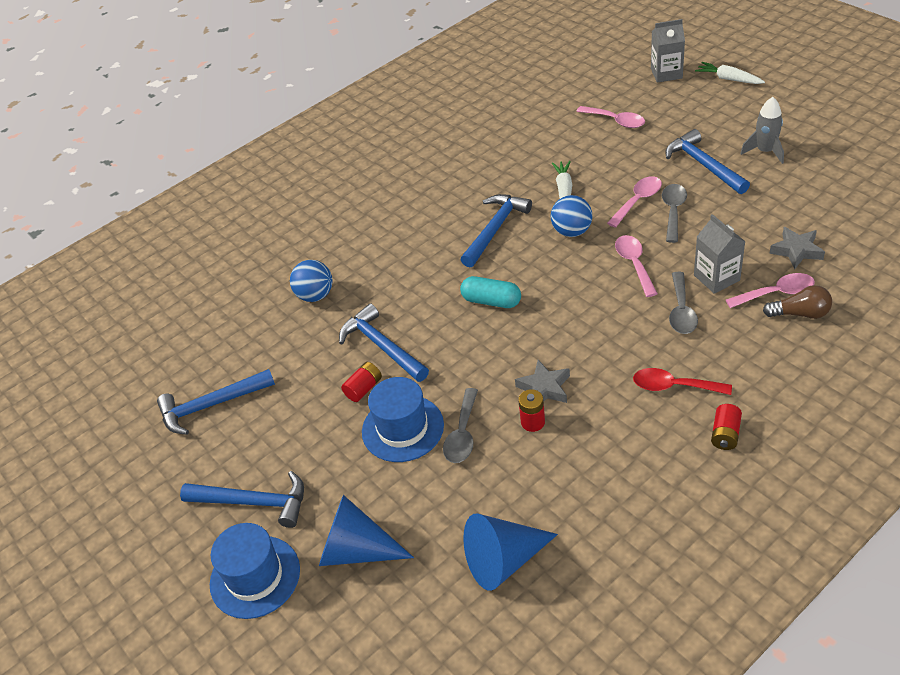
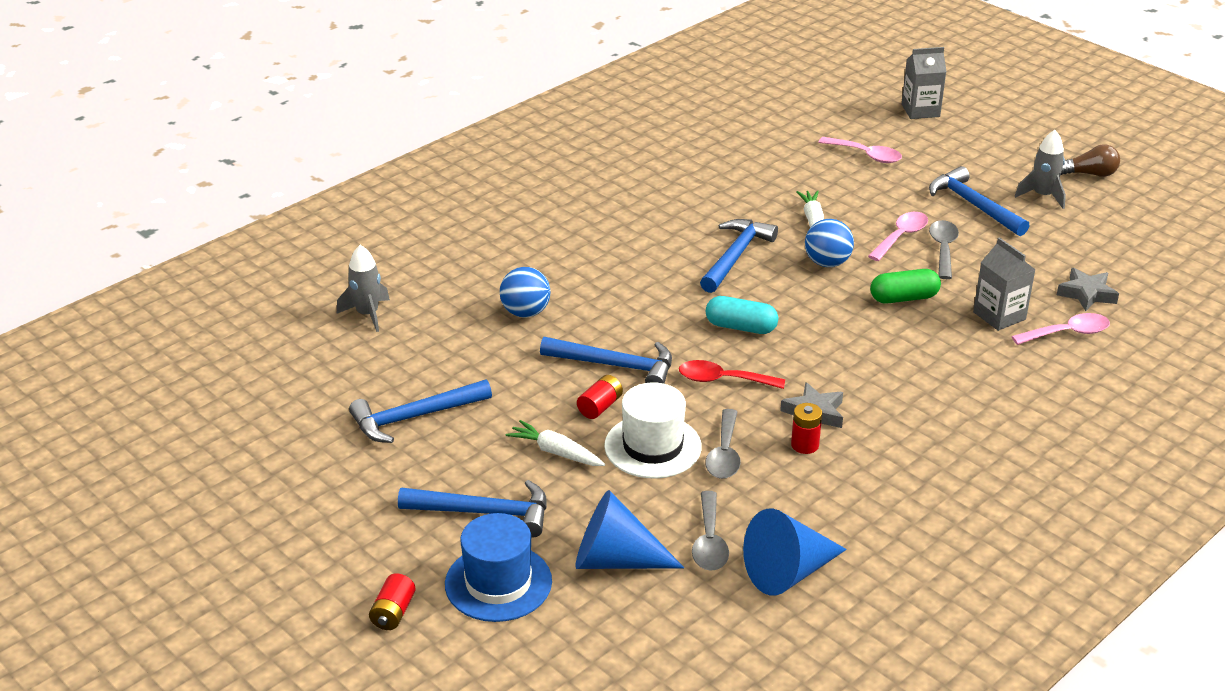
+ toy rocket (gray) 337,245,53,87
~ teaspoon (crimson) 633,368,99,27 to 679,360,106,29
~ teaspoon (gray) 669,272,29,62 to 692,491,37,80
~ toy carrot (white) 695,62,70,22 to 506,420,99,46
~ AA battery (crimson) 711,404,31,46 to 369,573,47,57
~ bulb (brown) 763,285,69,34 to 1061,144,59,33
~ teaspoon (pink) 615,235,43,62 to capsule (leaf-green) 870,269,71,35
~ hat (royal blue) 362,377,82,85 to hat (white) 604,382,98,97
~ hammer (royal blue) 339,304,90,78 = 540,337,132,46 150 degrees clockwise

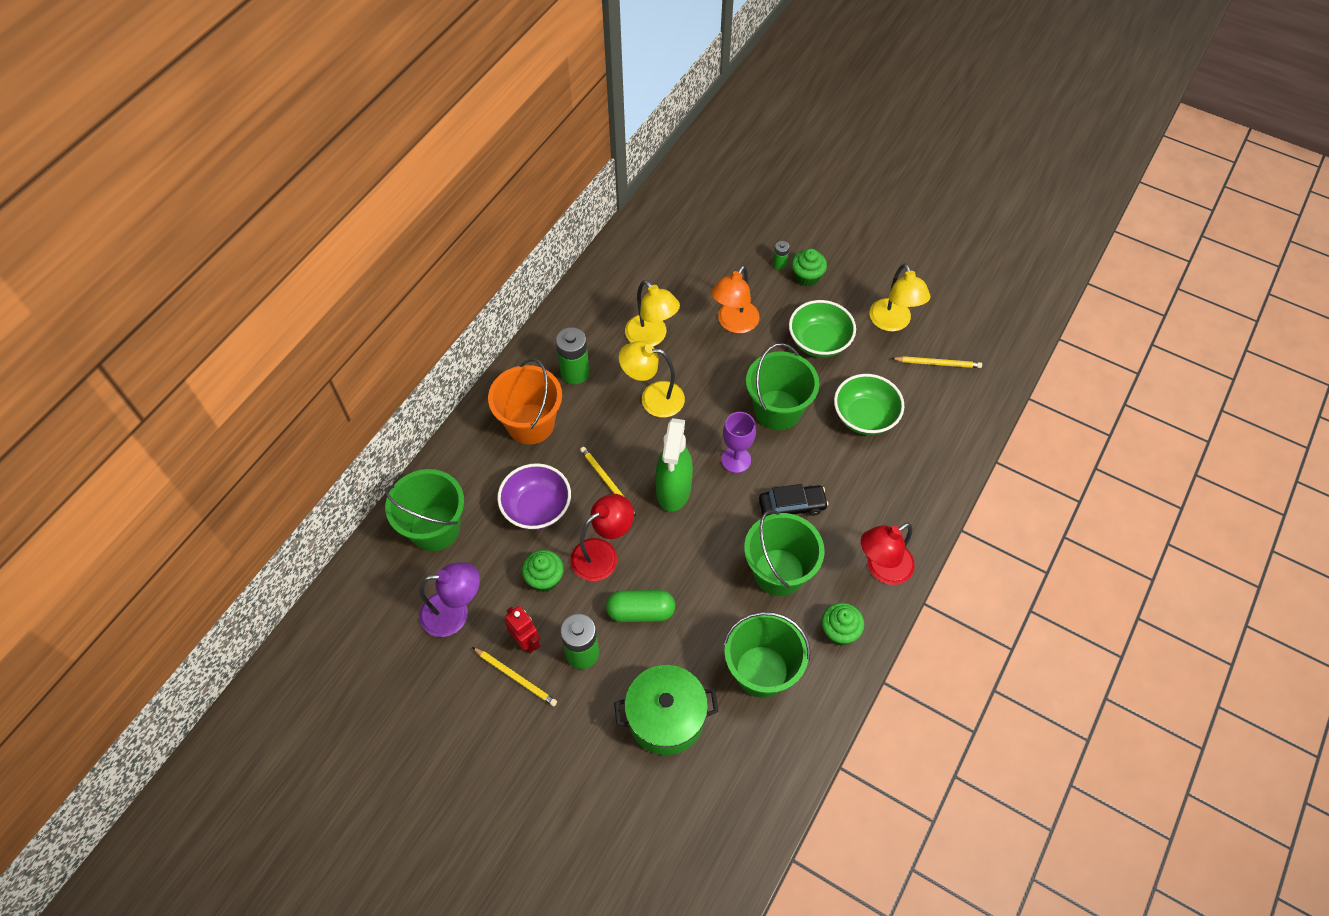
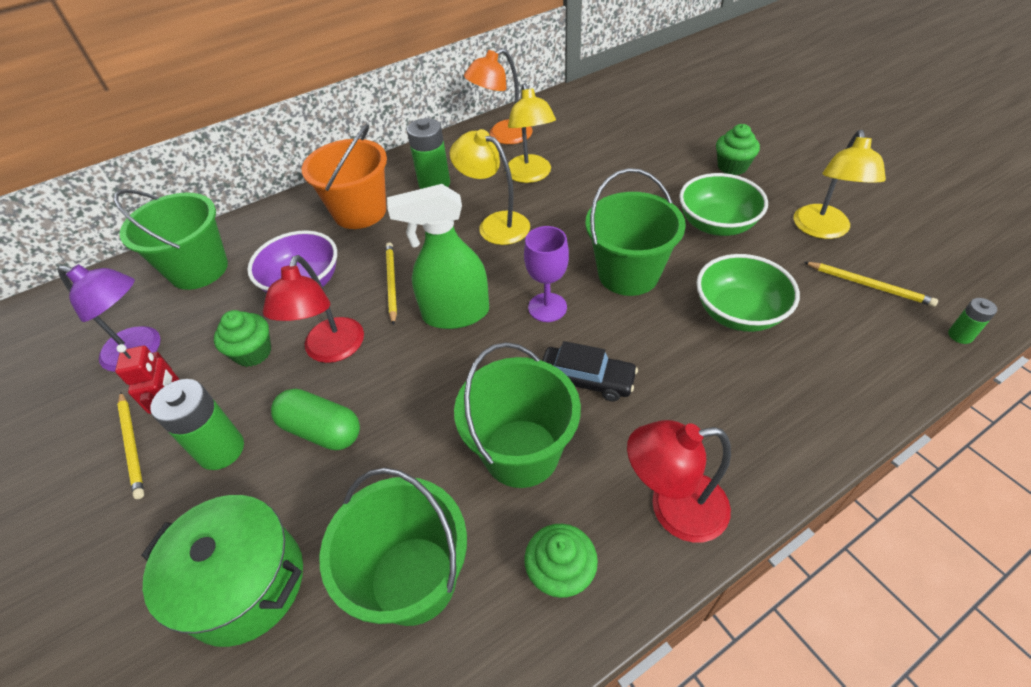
~ reading lamp (bright orange) 711,265,49,68 to 464,48,68,96
~ AA battery (leaf-green) 773,241,16,29 to 948,298,49,46
~ reading lamp (crimson) 570,494,64,87 = 263,255,101,108 105 degrees clockwise
~ sprayer (leaf-green) 655,418,38,94 = 387,184,102,145 45 degrees clockwise

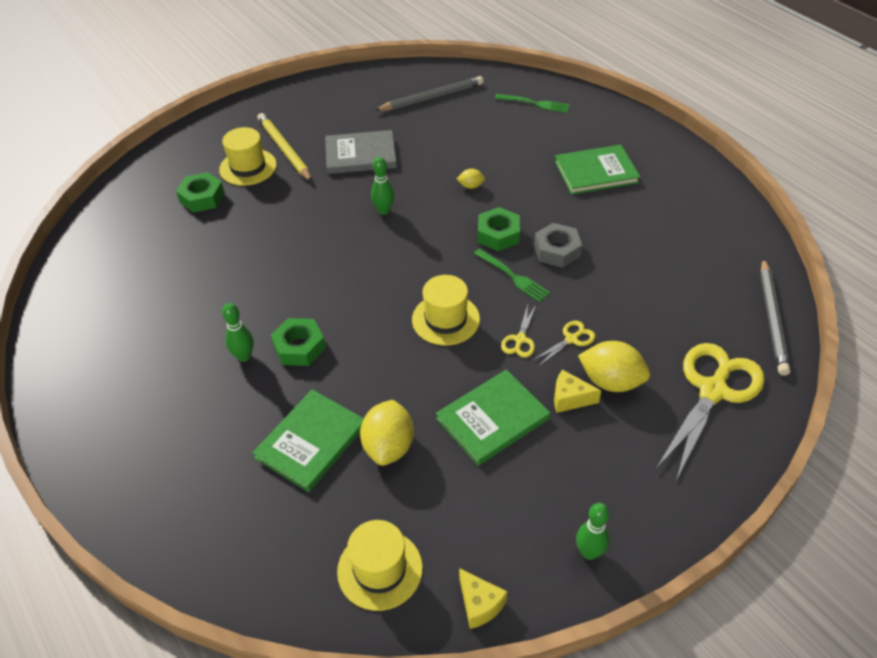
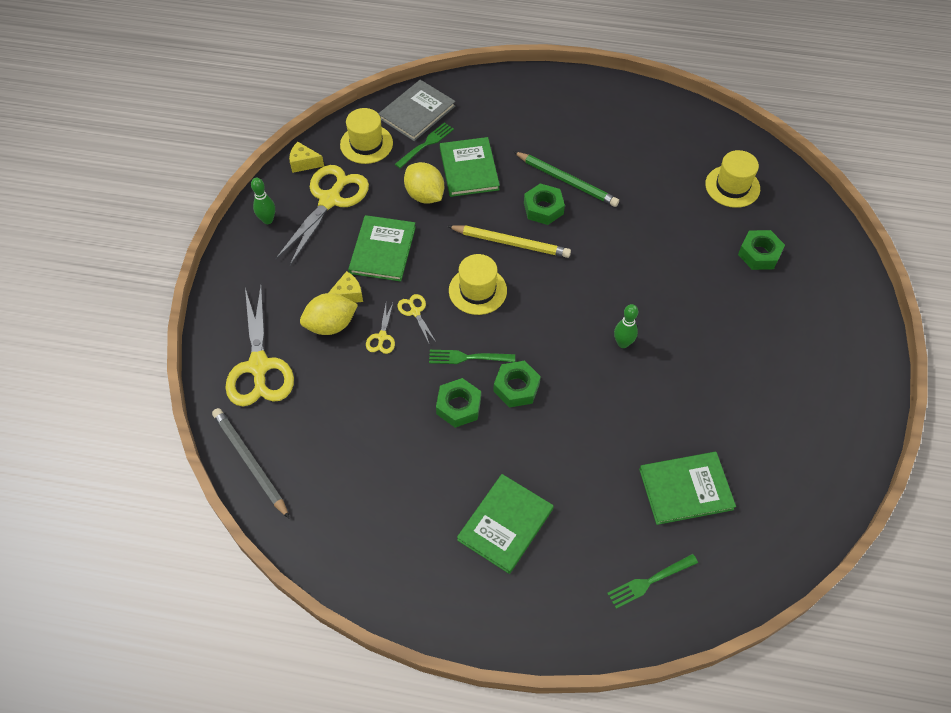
- pencil (gray) 375,76,109,35
- lemon (bright yellow) 457,169,28,20
+ scissors (bright yellow) 276,165,93,100
+ dinner fork (leaf-green) 395,122,59,46
+ hardcover (leaf-green) 639,452,97,73
~ hat (bright yellow) 219,127,58,59 to 705,150,55,58
~ pencil (bright yellow) 257,113,55,69 to 447,225,124,33
~ hardcover (gray) 325,130,72,44 to 378,80,77,61
~ bowling pin (leaf-green) 222,303,32,59 to pencil (leaf-green) 513,151,106,56
~ hex nut (gray) 534,223,48,45 to hex nut (leaf-green) 436,378,45,50

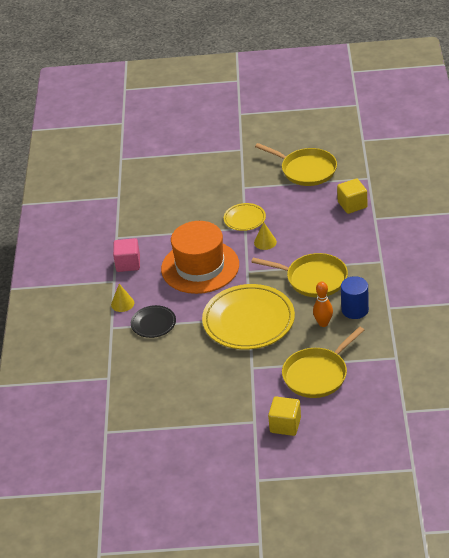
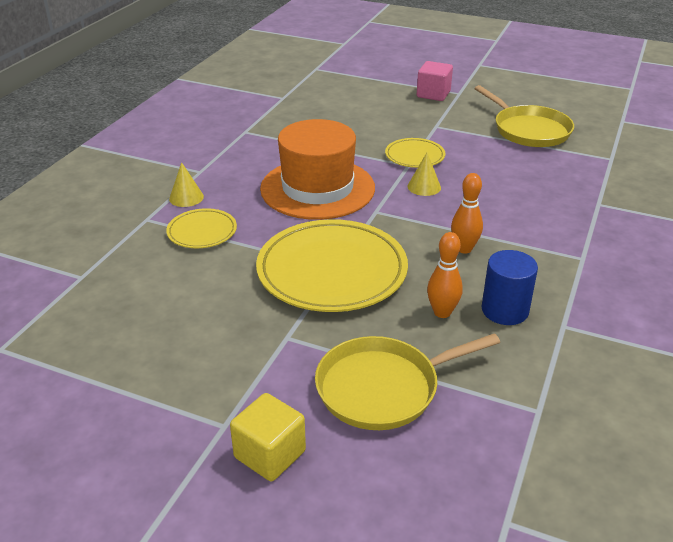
- cube (bright yellow) 337,178,30,36
~ cube (pink) 113,238,27,34 to 417,61,36,40
~ pan (bright yellow) 251,253,97,44 to bowling pin (bright orange) 451,173,32,80
~ plate (ebony) 131,305,45,33 to plate (bright yellow) 166,208,71,40

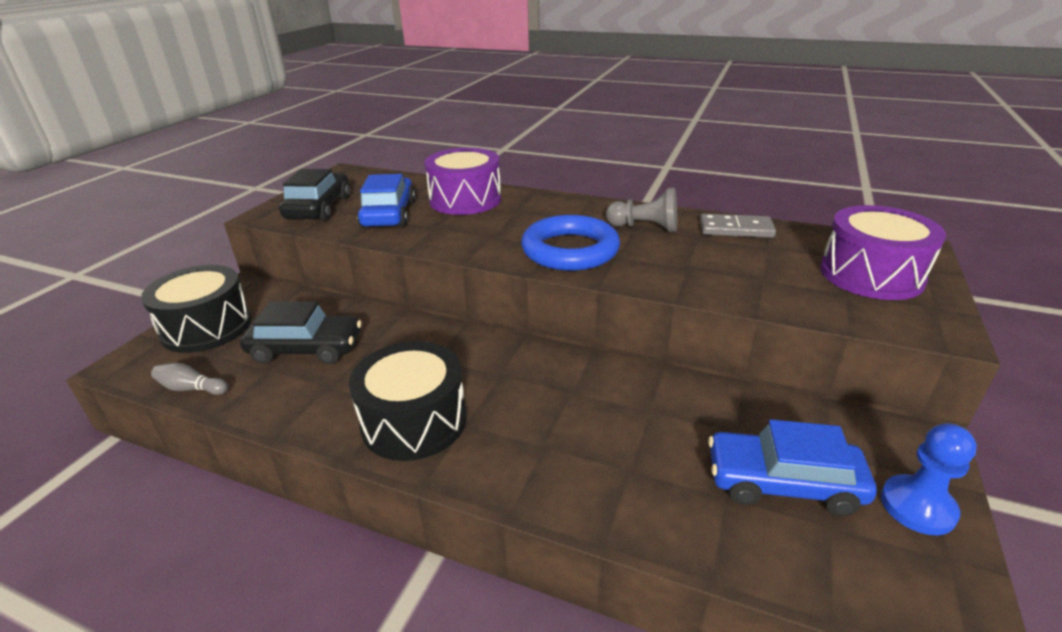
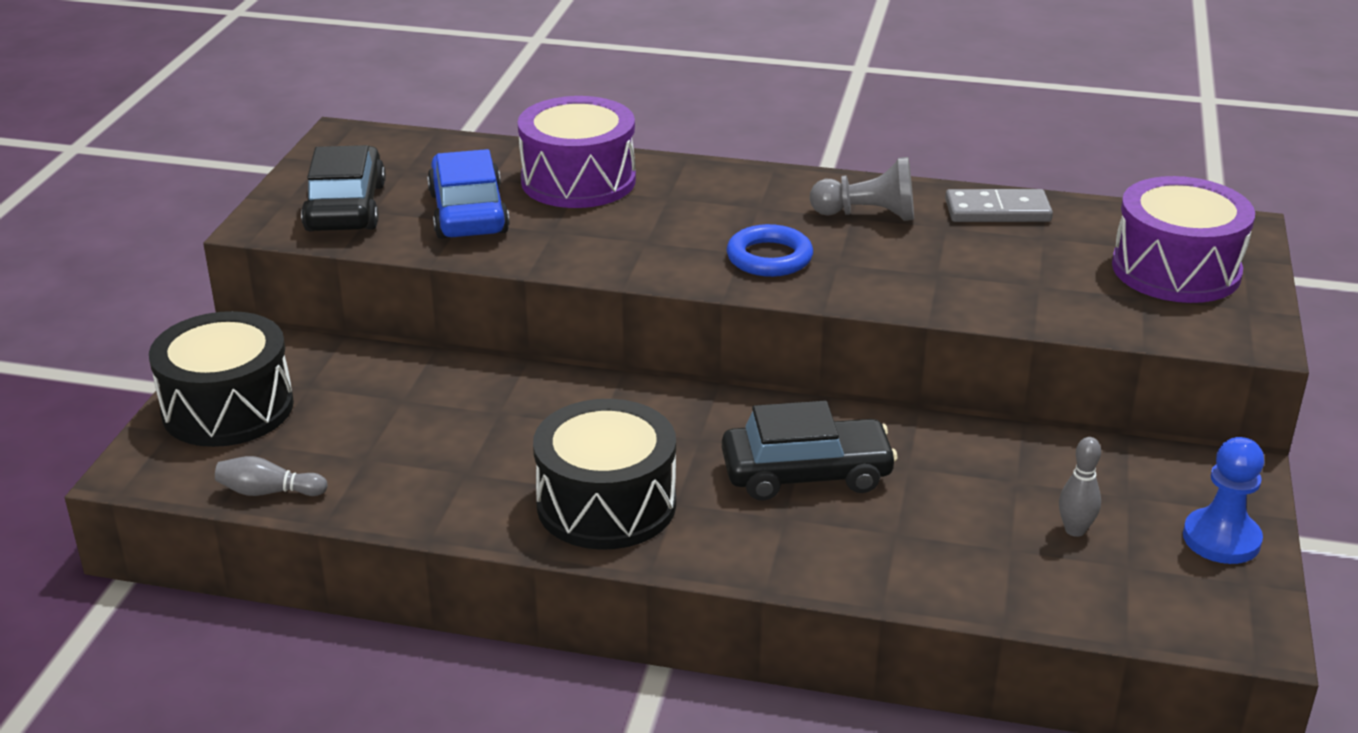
~ car (ebony) 240,301,122,63 to 722,401,176,100
~ car (royal blue) 708,419,169,97 to bowling pin (gray) 1059,437,42,100
~ torus (royal blue) 521,215,99,56 = 727,224,86,53 x0.61

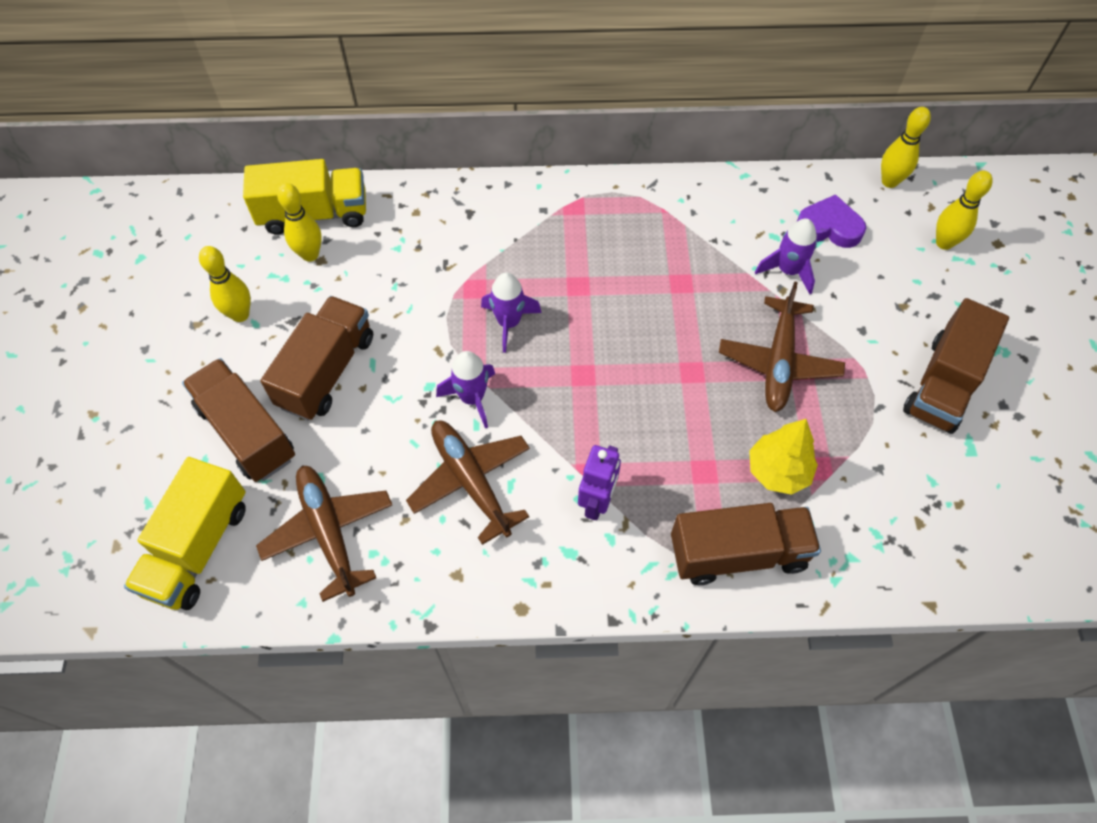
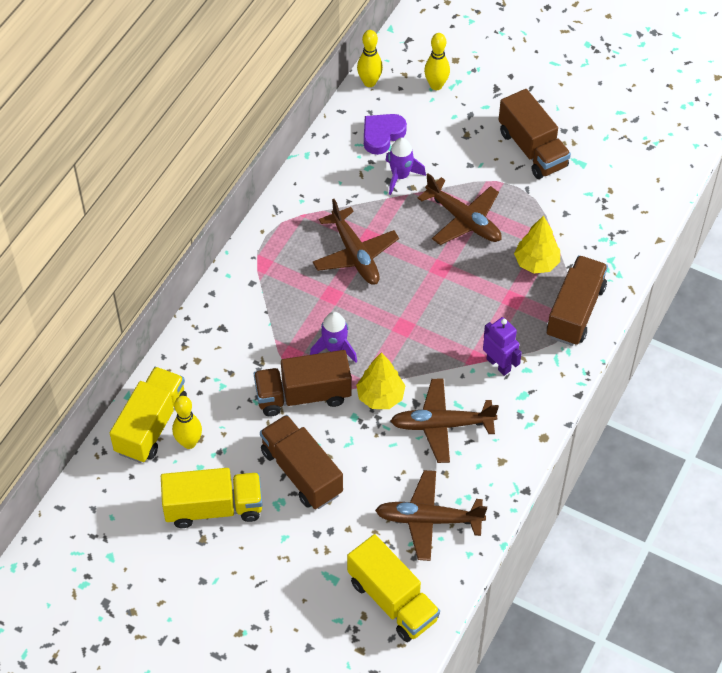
+ aeroplane (brown) 313,199,86,86
~ truck (brown) 182,358,113,124 to 254,350,98,67
~ bowling pin (bright yellow) 199,246,52,76 to truck (bright yellow) 161,468,101,60
~ toy rocket (royal purple) 436,351,59,77 to tree (bright yellow) 356,352,49,57

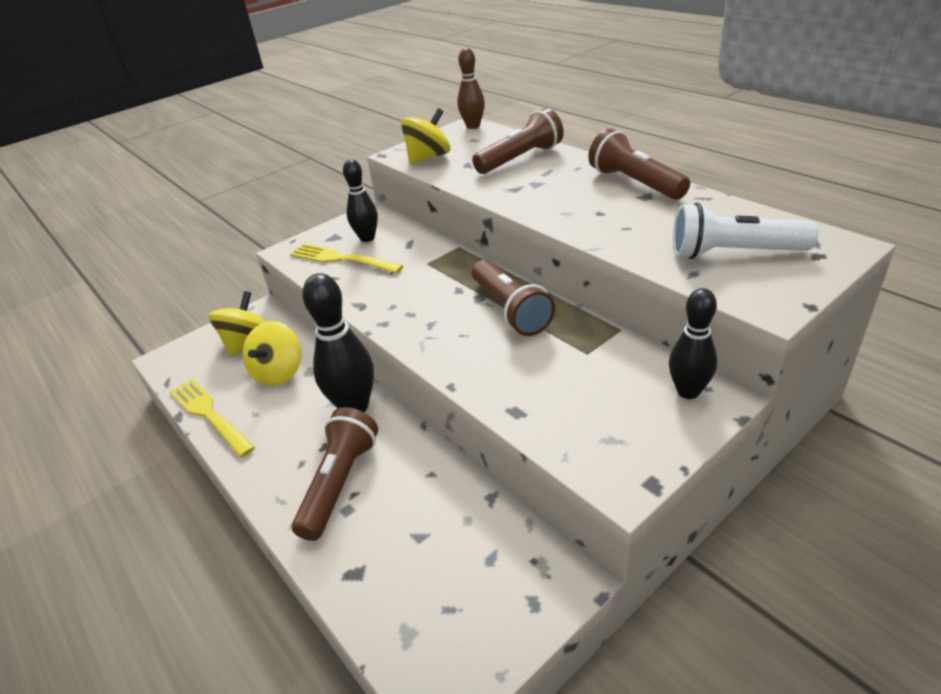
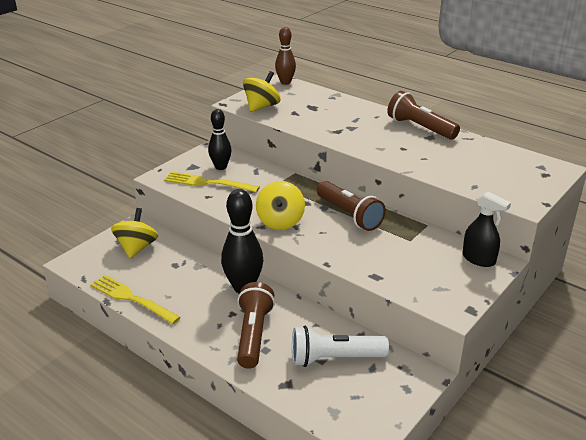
- pocket torch (brown) 472,108,92,66
~ whirligig (bright yellow) 243,321,58,65 to 256,181,49,49
~ pocket torch (white) 673,203,145,56 to 292,326,97,41
~ bowling pin (ebony) 669,288,48,111 to sprayer (ebony) 463,192,48,75

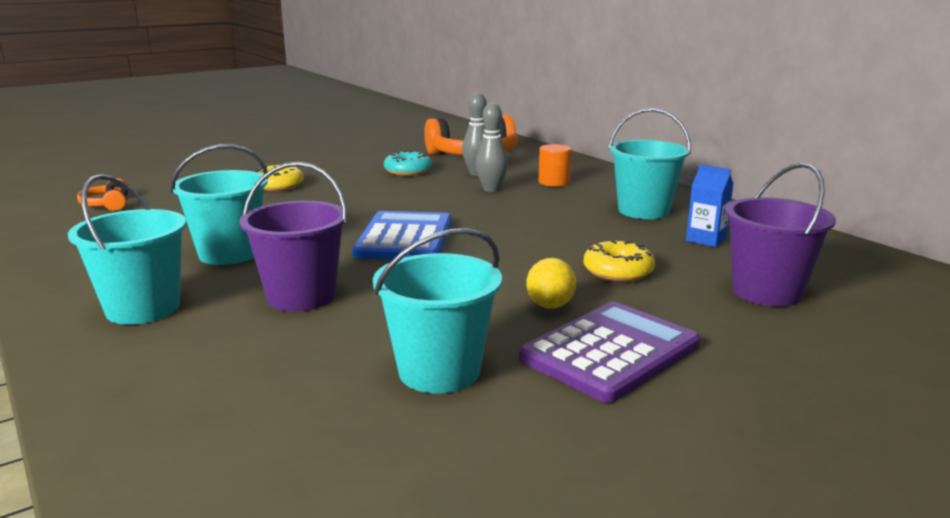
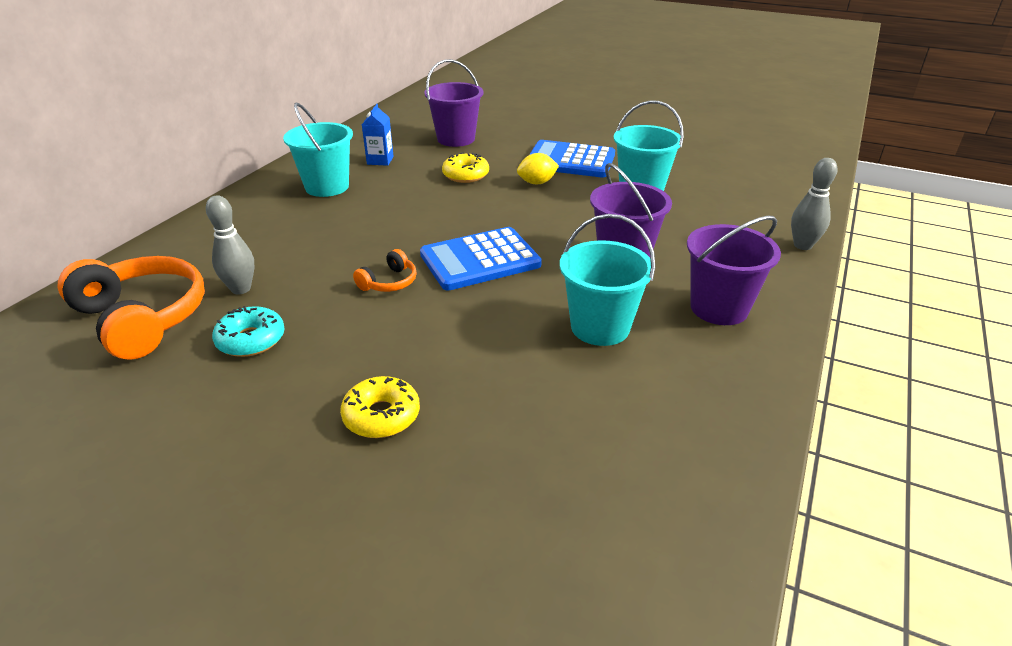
- cylinder (bright orange) 539,144,32,43
~ headphones (bright orange) 77,178,51,33 to 353,249,64,43
~ bowling pin (gray) 475,103,33,89 to 791,158,47,92
~ sand bucket (turquoise) 68,174,118,151 to sand bucket (royal purple) 687,216,94,109
~ adding machine (royal purple) 519,302,181,101 to adding machine (royal blue) 529,140,86,38

